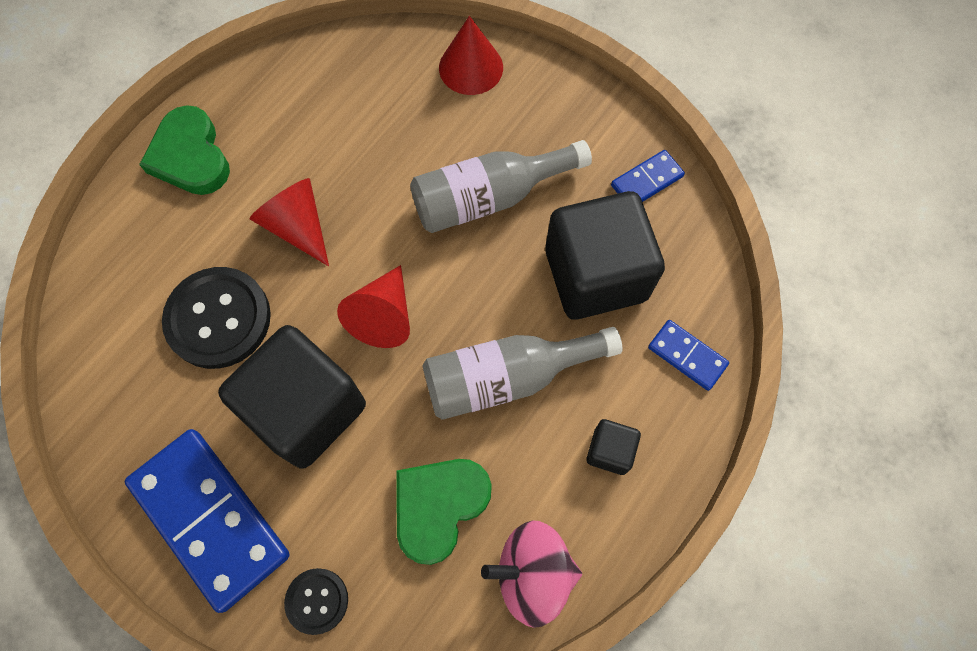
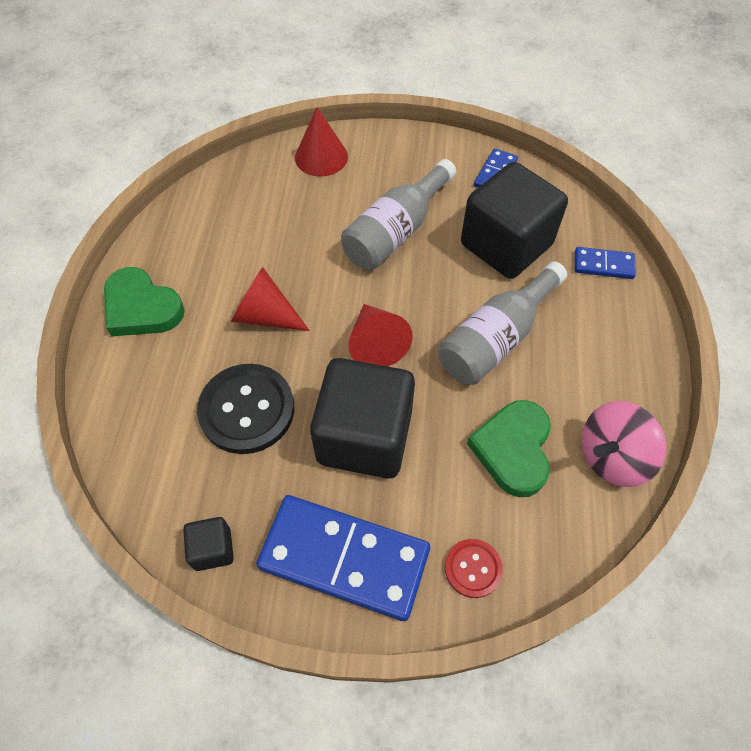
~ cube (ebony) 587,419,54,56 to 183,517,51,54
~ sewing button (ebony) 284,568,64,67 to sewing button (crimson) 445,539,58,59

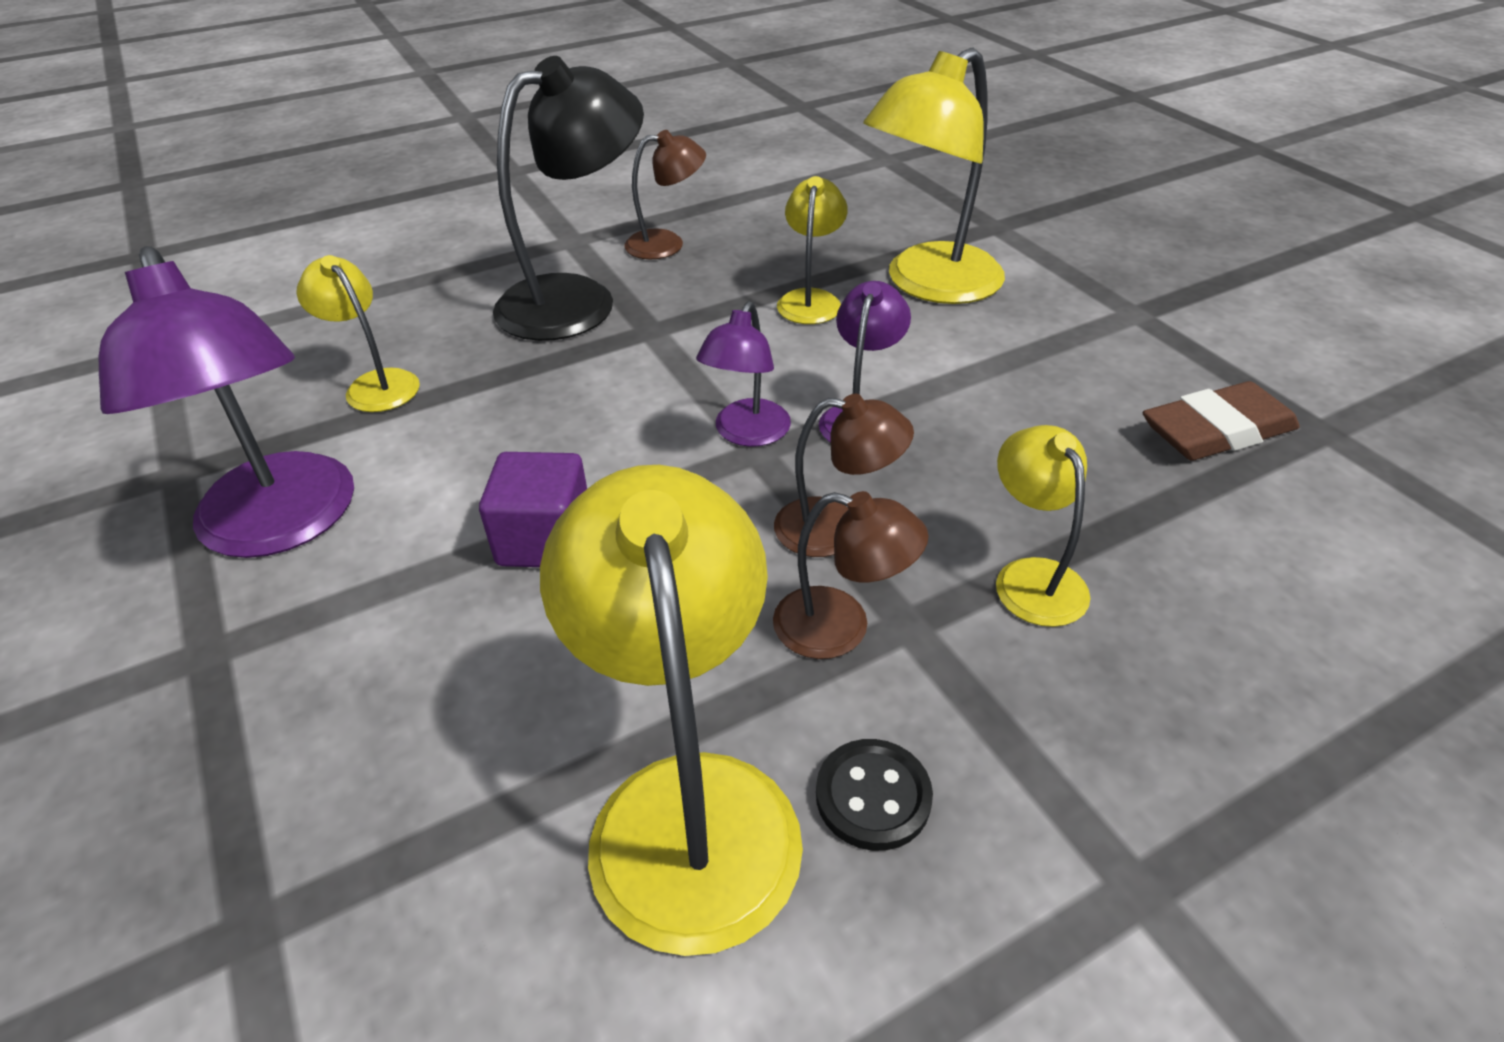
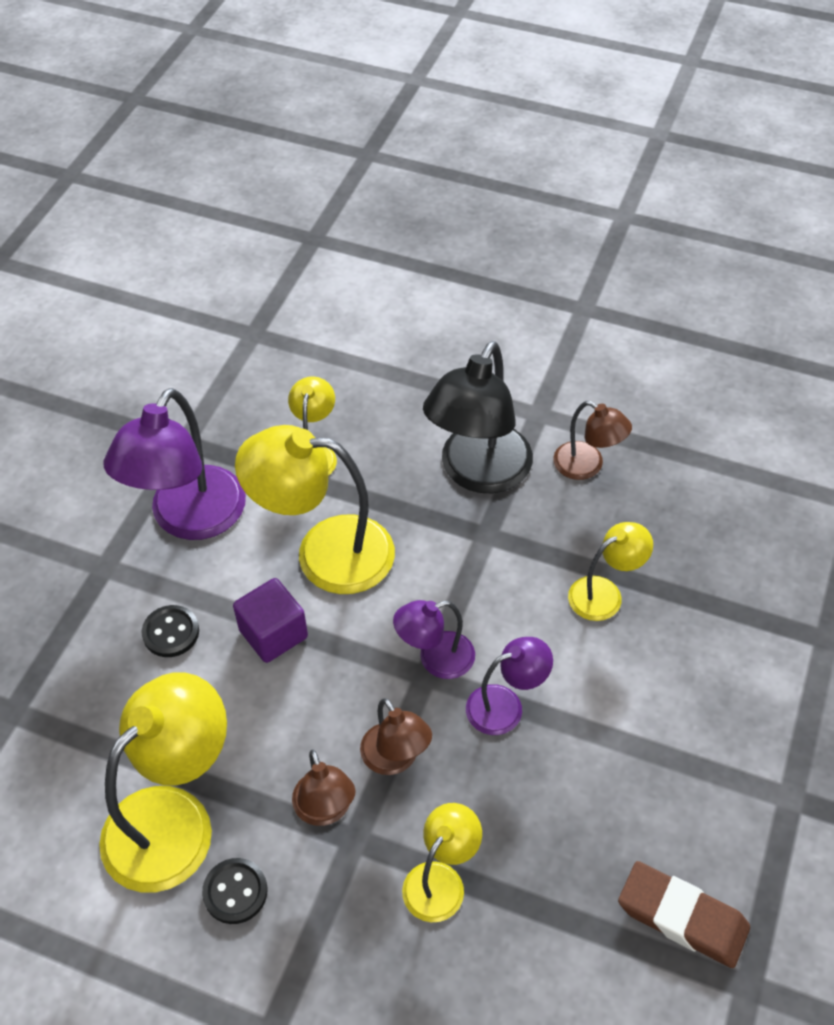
+ sewing button (ebony) 142,605,57,52
~ reading lamp (bright yellow) 863,47,142,257 to 235,425,160,169
~ reading lamp (ebony) 493,56,151,285 = 423,341,110,152 105 degrees clockwise

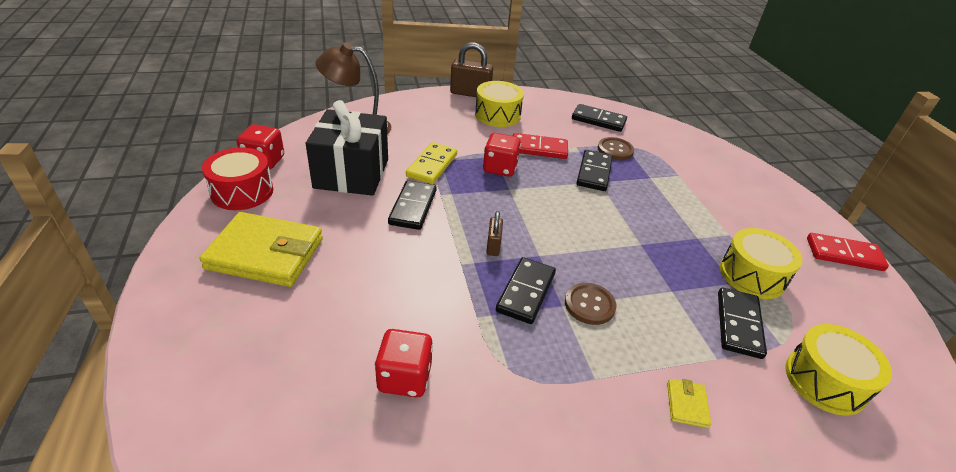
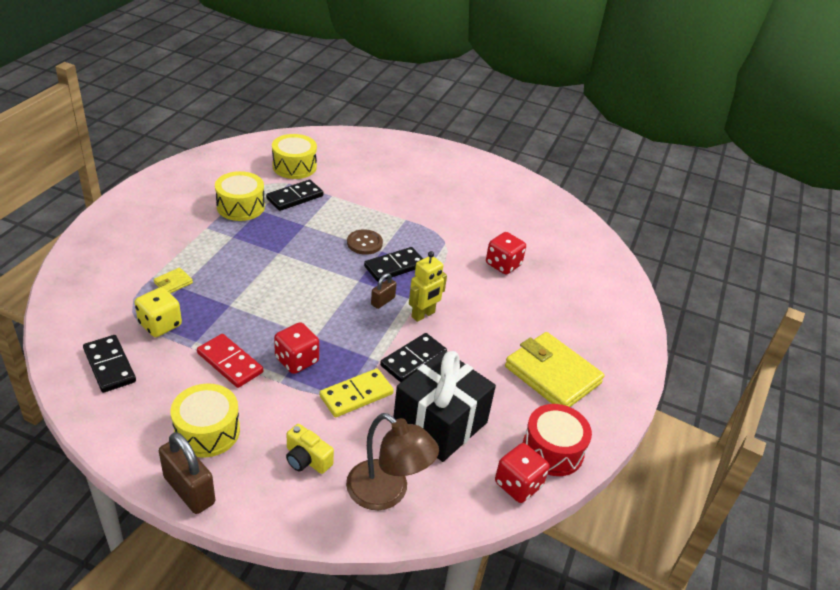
- domino tile (ebony) 577,150,36,41
- domino tile (crimson) 807,233,82,38
+ camera (bright yellow) 286,424,48,50
+ toy robot (bright yellow) 409,251,38,71
~ wallet (bright yellow) 667,379,44,49 to 154,268,39,25
~ sewing button (brown) 598,137,36,23 to dice (bright yellow) 134,287,48,50

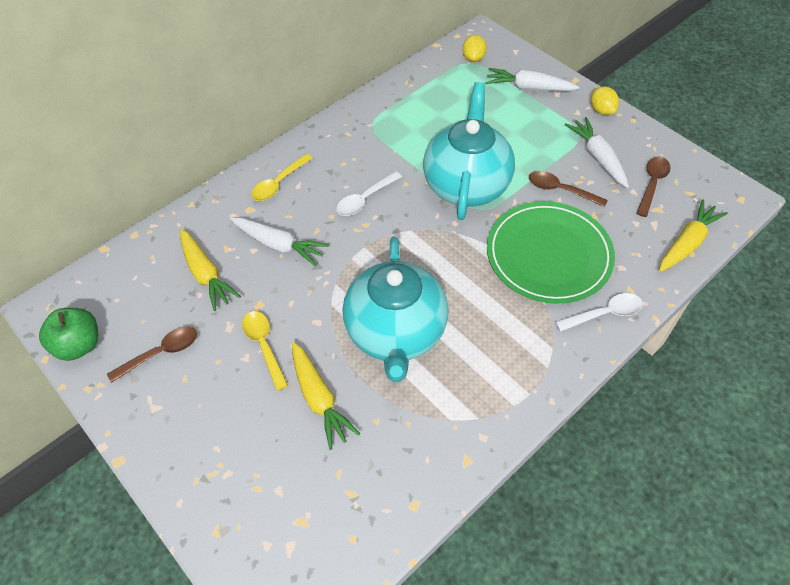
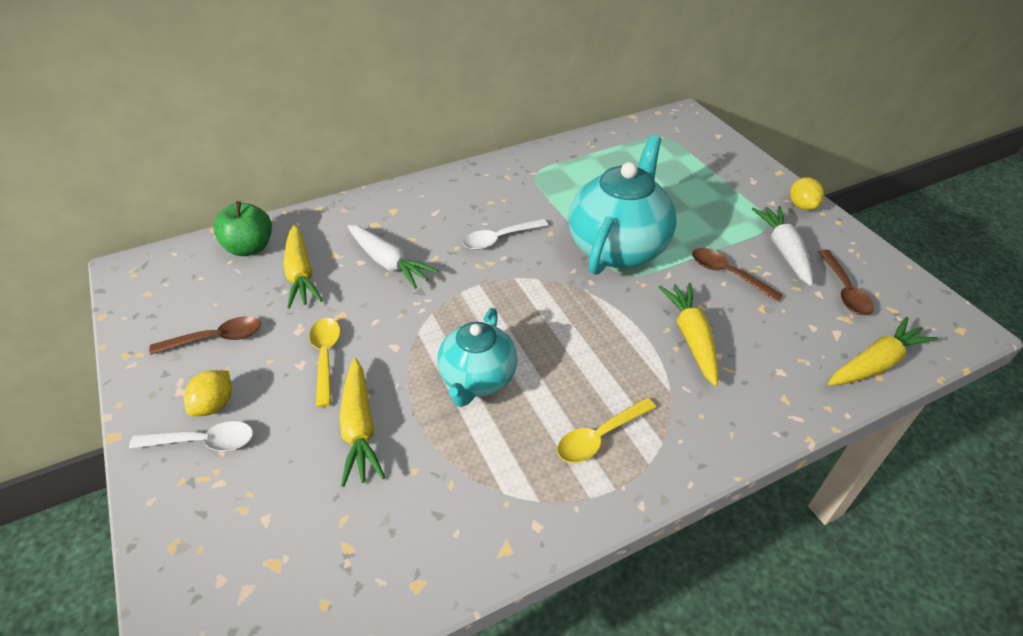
- toy carrot (white) 486,68,93,23
~ toy apple (leaf-green) 39,308,59,53 to 213,201,59,55
~ teaspoon (bright yellow) 251,154,62,47 to 557,398,99,65
~ lemon (bright yellow) 462,35,25,27 to 184,370,48,46
~ teaspoon (white) 555,293,88,39 to 129,421,124,30
~ plate (leaf-green) 487,201,128,103 to toy carrot (bright yellow) 659,283,59,104
~ teaspoon (brown) 636,157,35,60 = 818,250,56,65 135 degrees clockwise
~ china teapot (turquoise) 343,237,106,145 = 438,308,80,99 x0.63

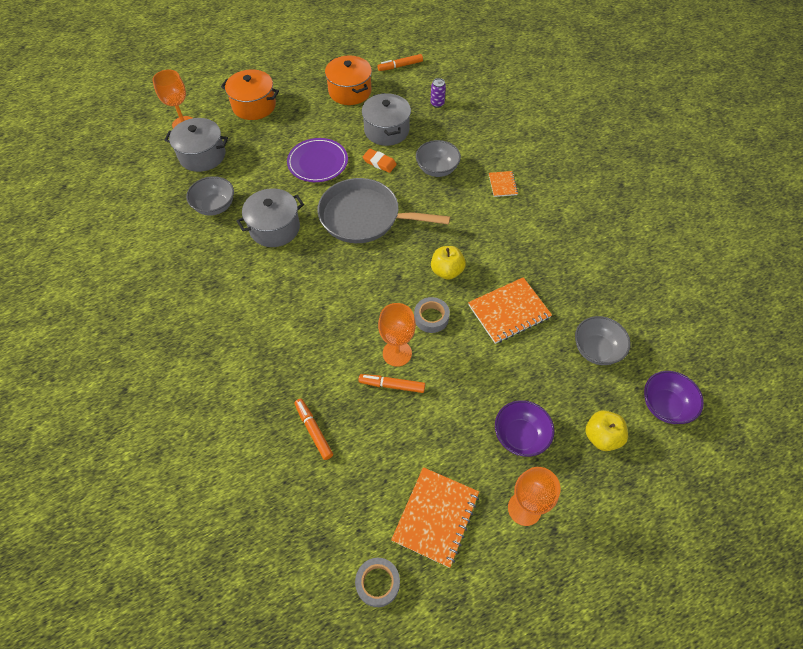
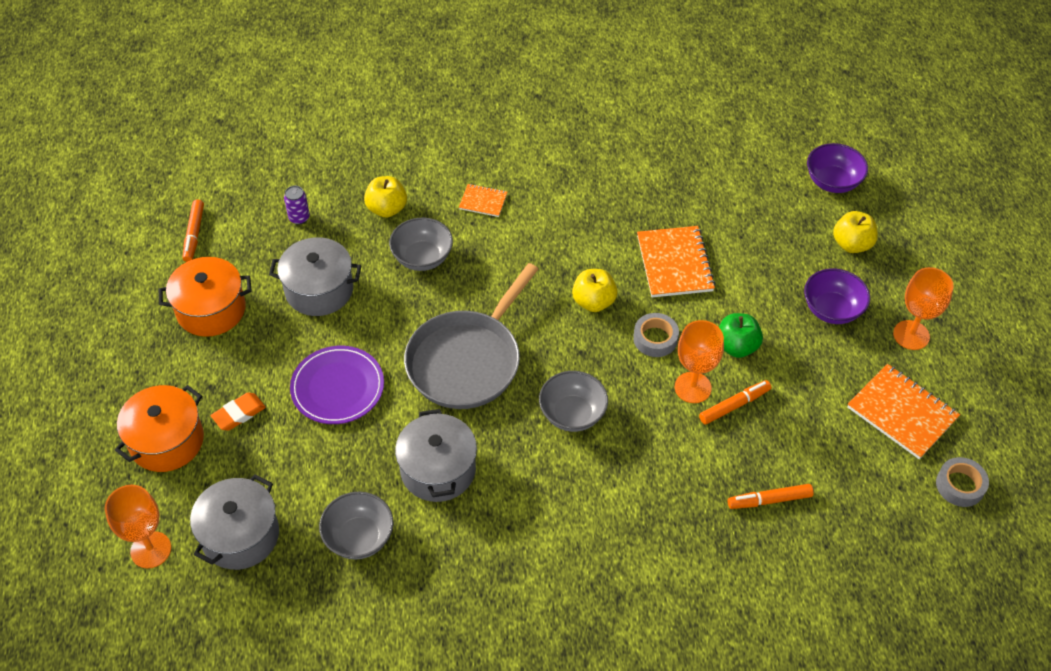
+ toy apple (bright yellow) 364,176,43,42
+ toy apple (leaf-green) 719,313,44,45
~ pencil eraser (bright orange) 363,149,34,24 to 211,392,55,39
~ deep dish (gray) 575,316,56,49 to 539,371,69,61
~ marker pen (bright orange) 358,374,67,19 = 699,380,72,44 150 degrees counterclockwise

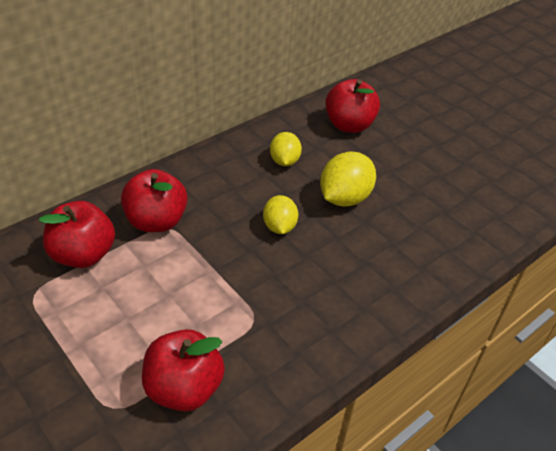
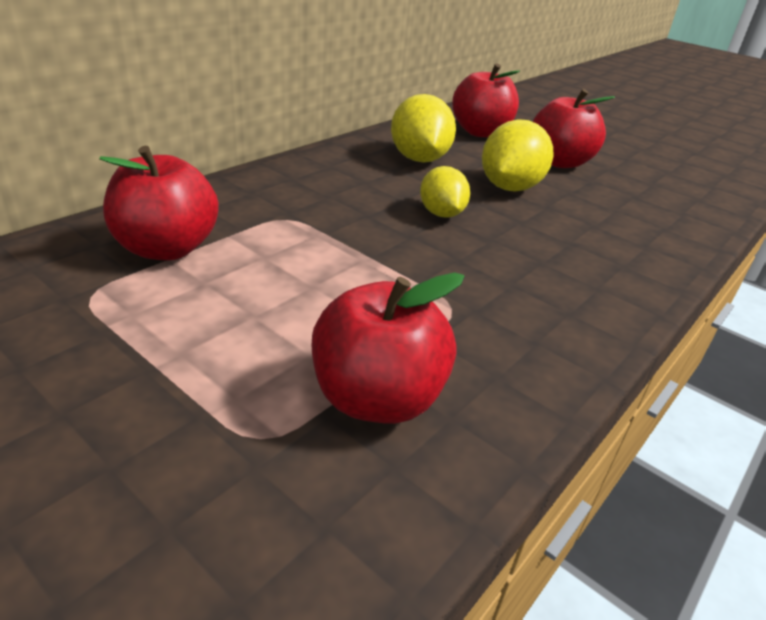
~ toy apple (crimson) 121,169,67,63 to 533,89,82,79
~ lemon (bright yellow) 270,132,32,34 = 391,94,65,69 x1.55

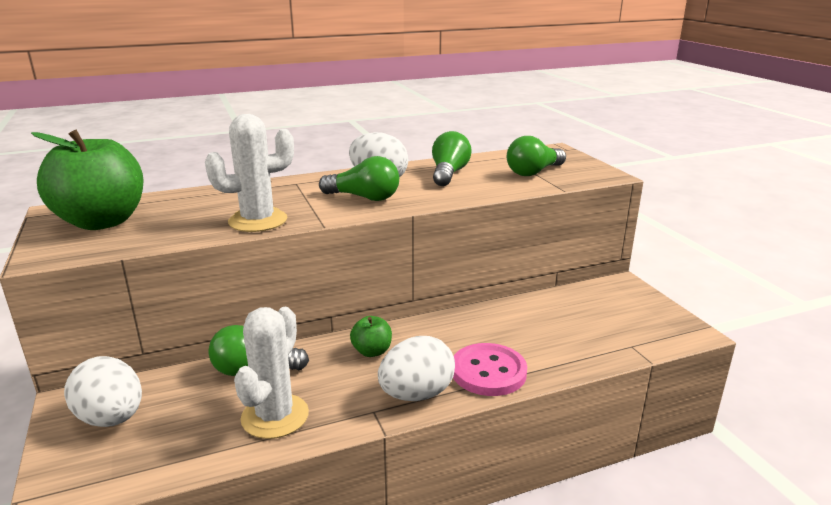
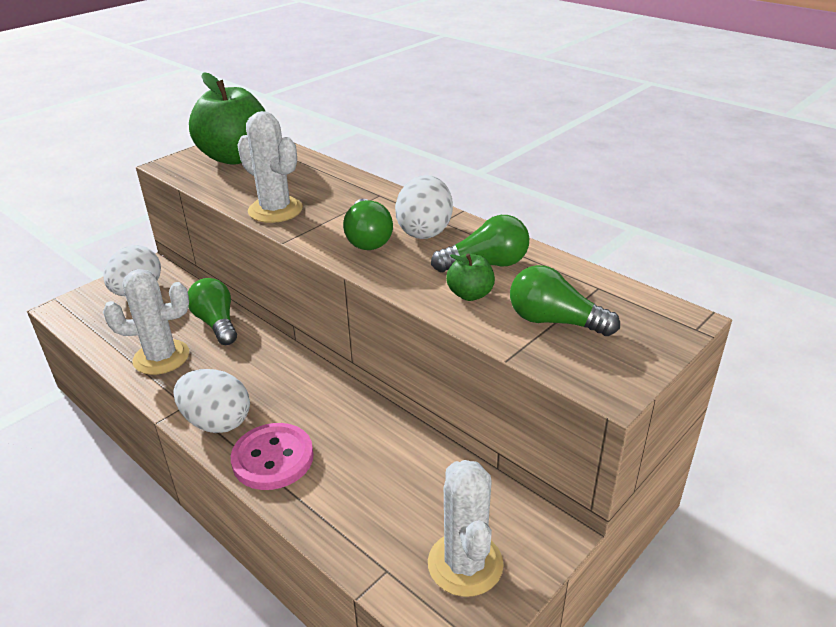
+ prickly plant (white) 428,460,76,137
~ toy apple (leaf-green) 350,316,42,41 to 446,254,49,47

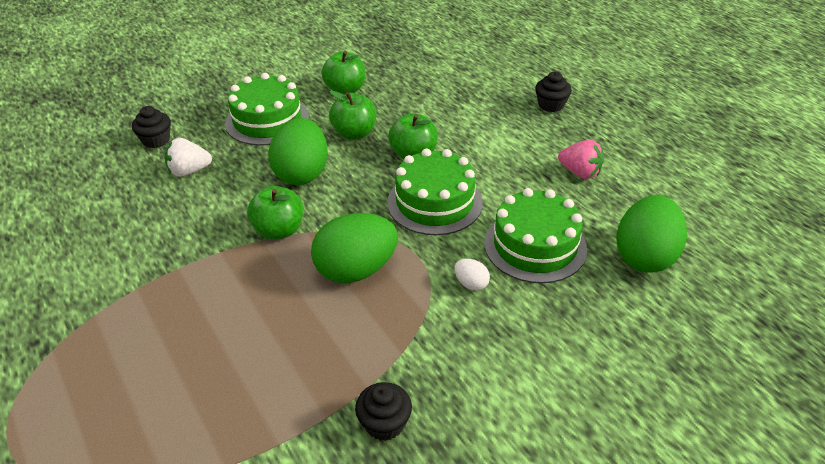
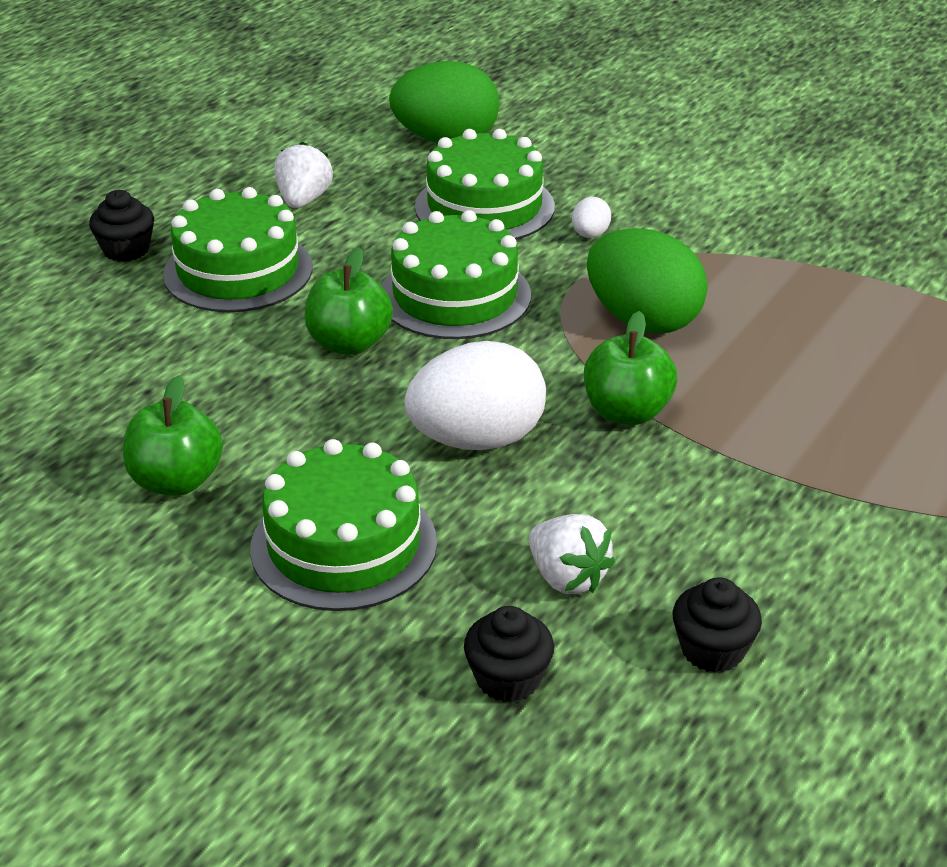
- toy apple (leaf-green) 329,91,47,49
+ layer cake (leaf-green) 163,187,150,125
~ muffin (ebony) 355,382,57,59 to 672,577,90,96
~ egg shape (leaf-green) 268,118,60,67 to egg shape (white) 405,341,141,109
~ strawberry (pink) 558,140,46,39 to strawberry (white) 274,142,59,66

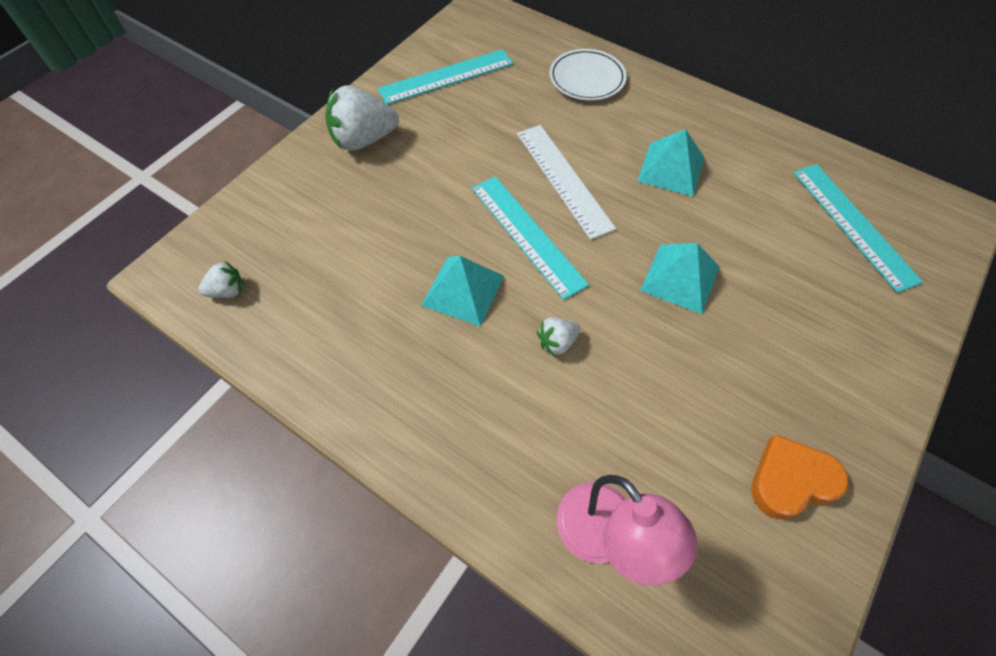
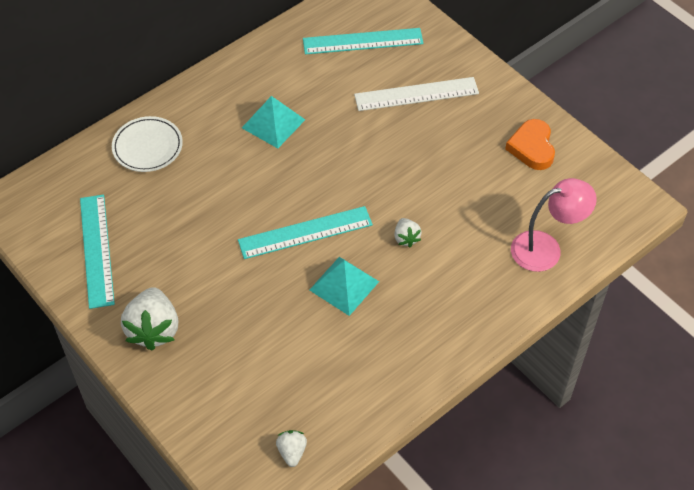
- solid pyramid (turquoise) 640,243,80,71
~ straightedge (white) 517,125,99,115 to 354,77,125,34

